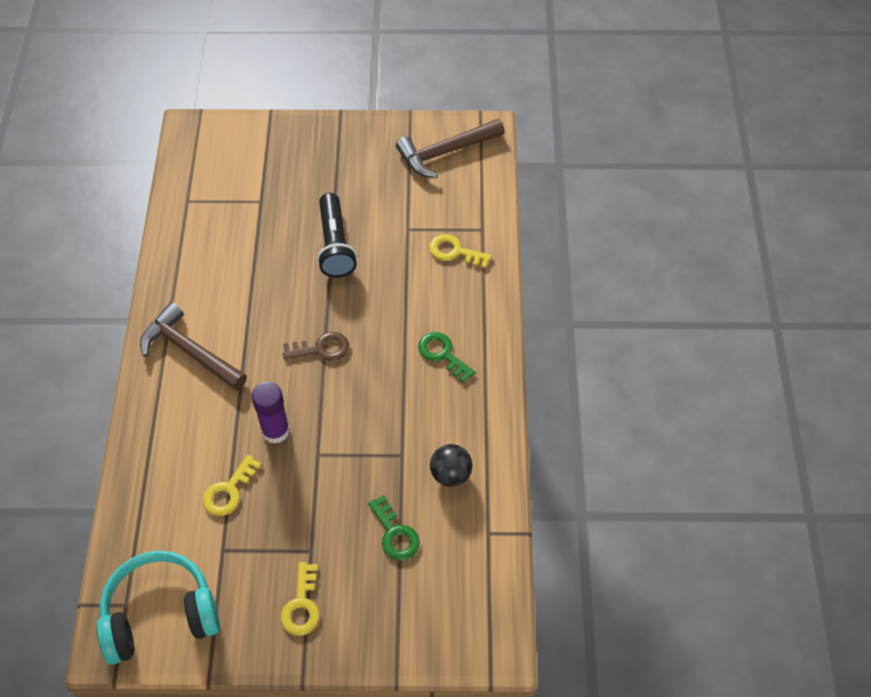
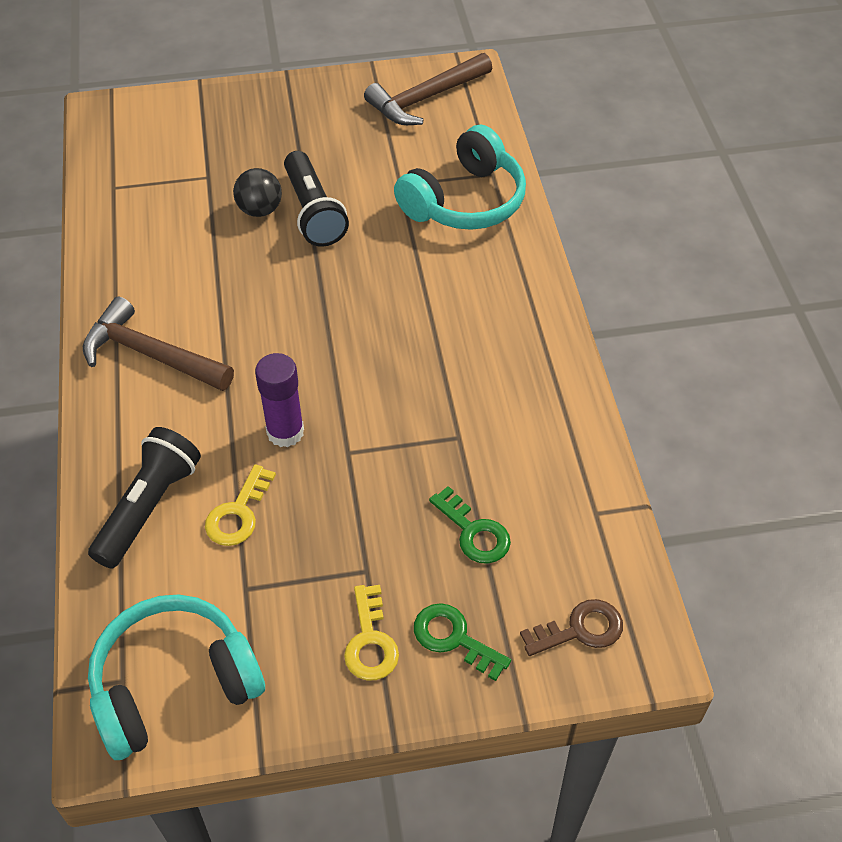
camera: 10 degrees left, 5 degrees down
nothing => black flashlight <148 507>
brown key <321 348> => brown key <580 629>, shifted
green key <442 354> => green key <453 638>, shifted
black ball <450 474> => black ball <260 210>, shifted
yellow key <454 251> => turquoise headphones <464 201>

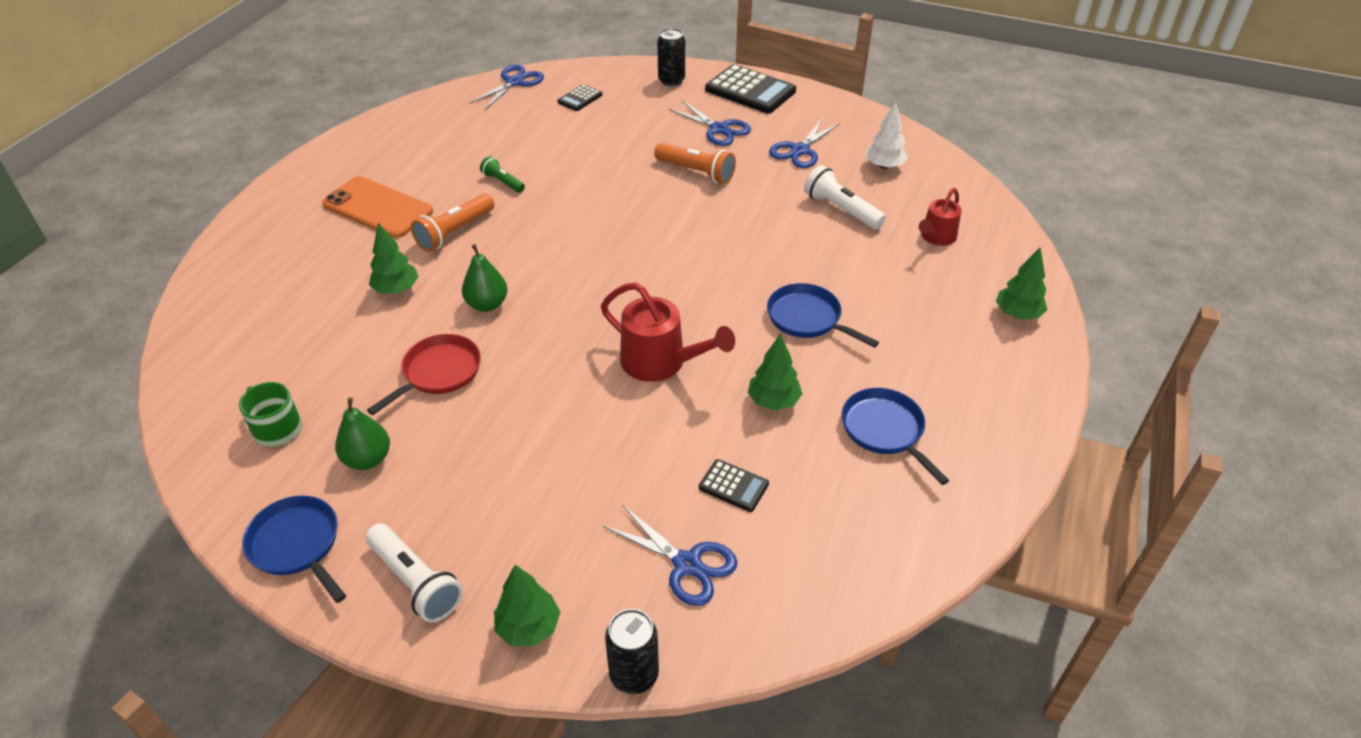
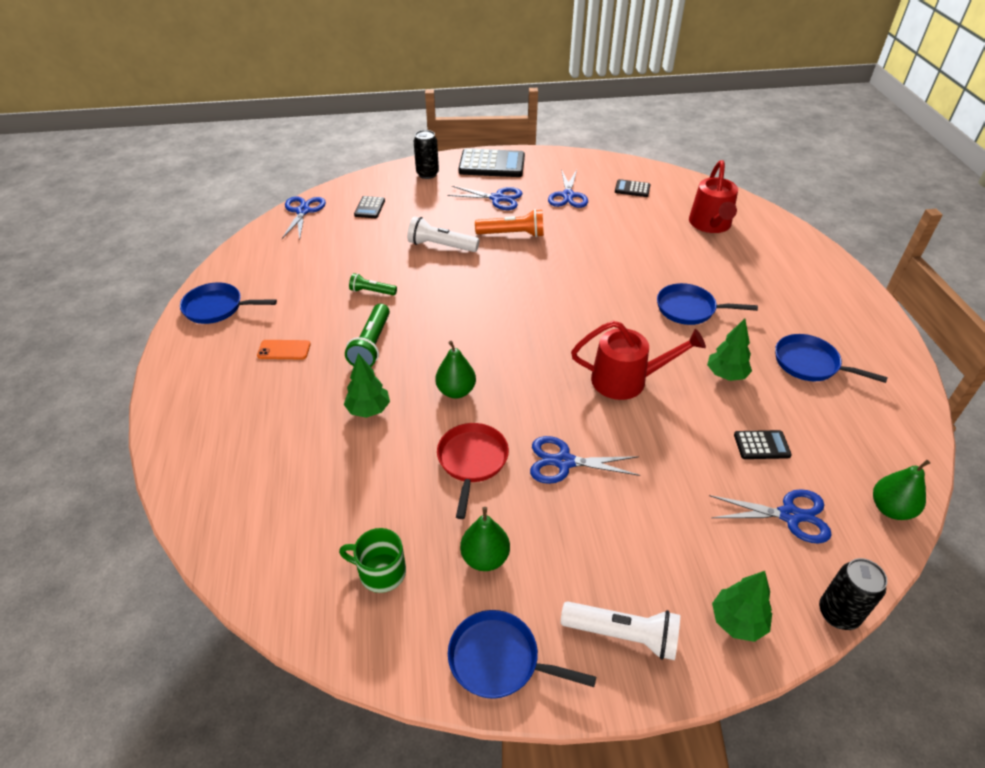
camera: 30 degrees left, 0 degrees up
green tree <1017 314> => nothing
nothing => blue pan <217 308>
nothing => blue scissors <564 462>
nothing => green pear <890 509>
white flashlight <841 210> => white flashlight <441 246>, shifted
white tree <884 166> => black calculator <632 189>
orange flashlight <454 232> => green flashlight <371 345>
orange phone <378 208> => orange phone <284 350>, x0.49
red watering can <936 237> => red watering can <710 225>, x1.58

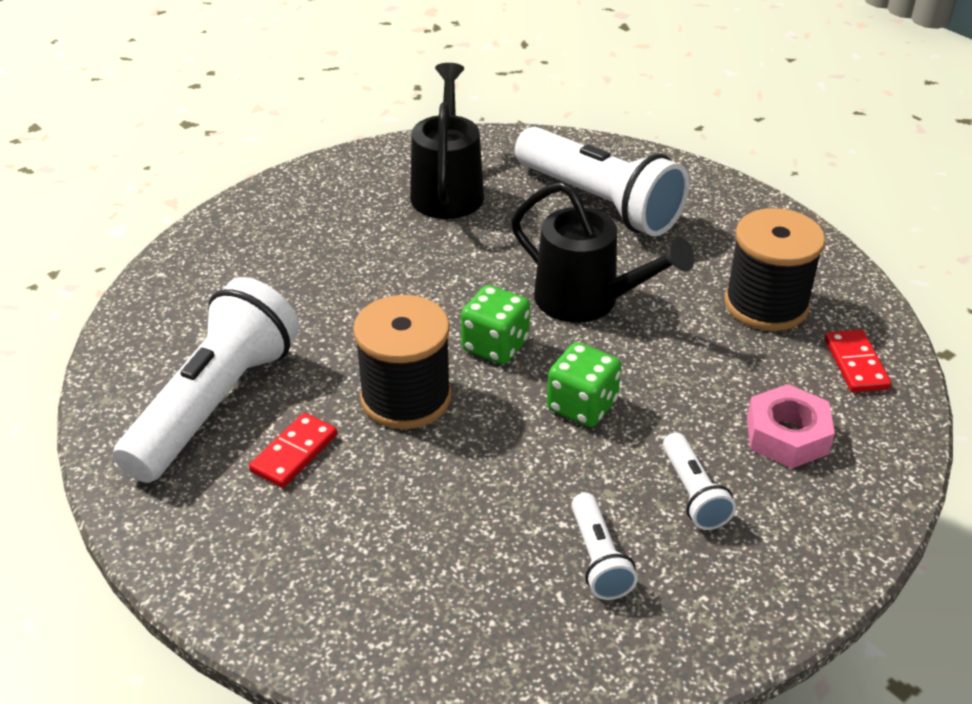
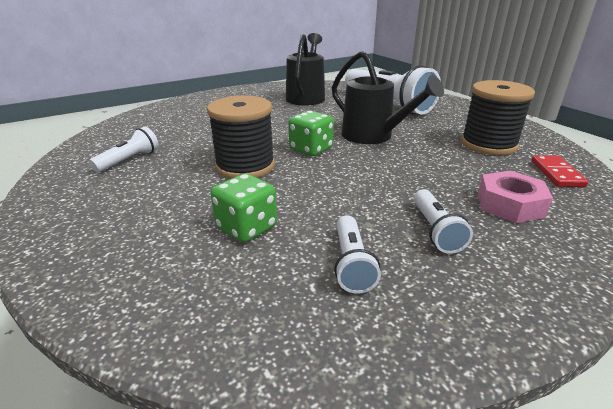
camera: 10 degrees right, 10 degrees down
red domino <294 453> => nothing
green dice <582 406> => green dice <247 227>, shifted
white flashlight <215 403> => white flashlight <129 160>, x0.46

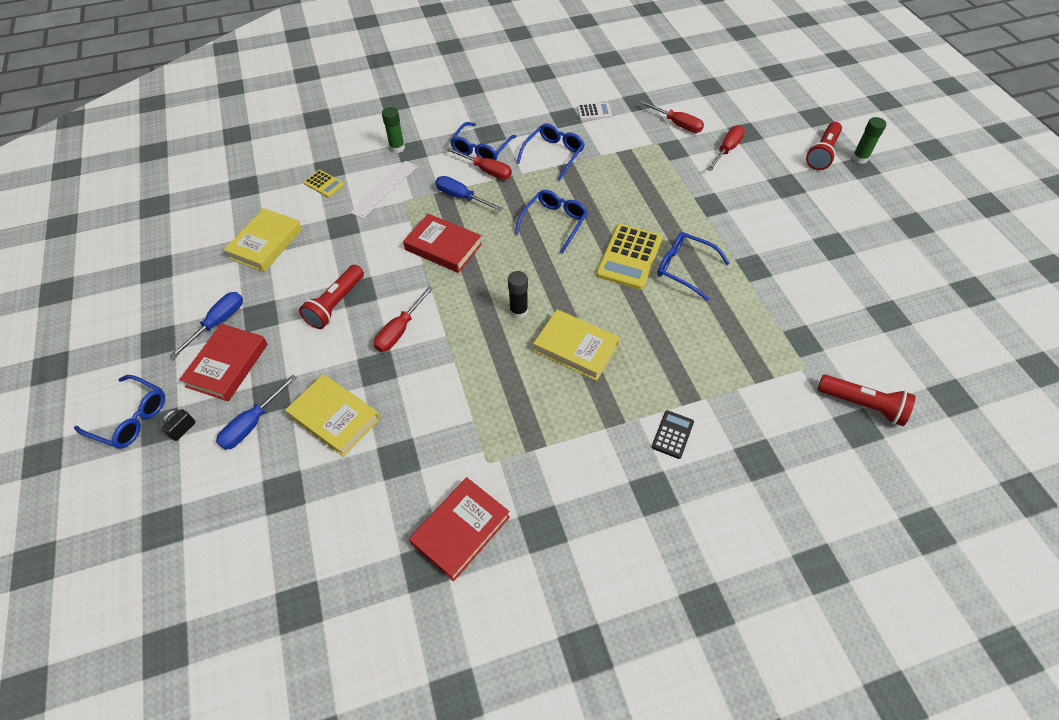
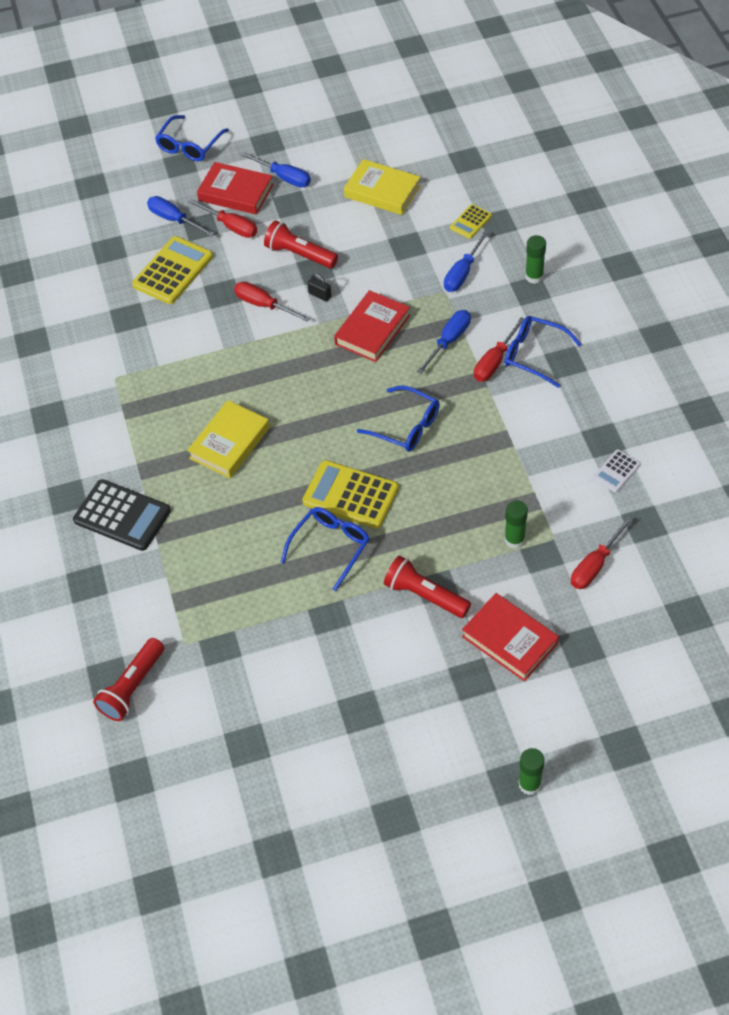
camera: 95 degrees right, 0 degrees up
black glue stick <518 311> => nothing
blue glasses <553 155> => nothing
nothing => green glue stick <514 540>
black padlock <183 429> => black padlock <320 295>, shifted
red book <460 530> => red book <509 640>, shifted
red screwdriver <726 150> => red screwdriver <231 226>, shifted
red flashlight <822 153> => red flashlight <425 595>, shifted
yellow book <335 418> => yellow calculator <173 271>
white ruler <384 189> => blue screwdriver <462 273>
white calculator <594 112> => white calculator <616 471>, 45 degrees clockwise
black calculator <672 434> => black calculator <122 516>, x1.91

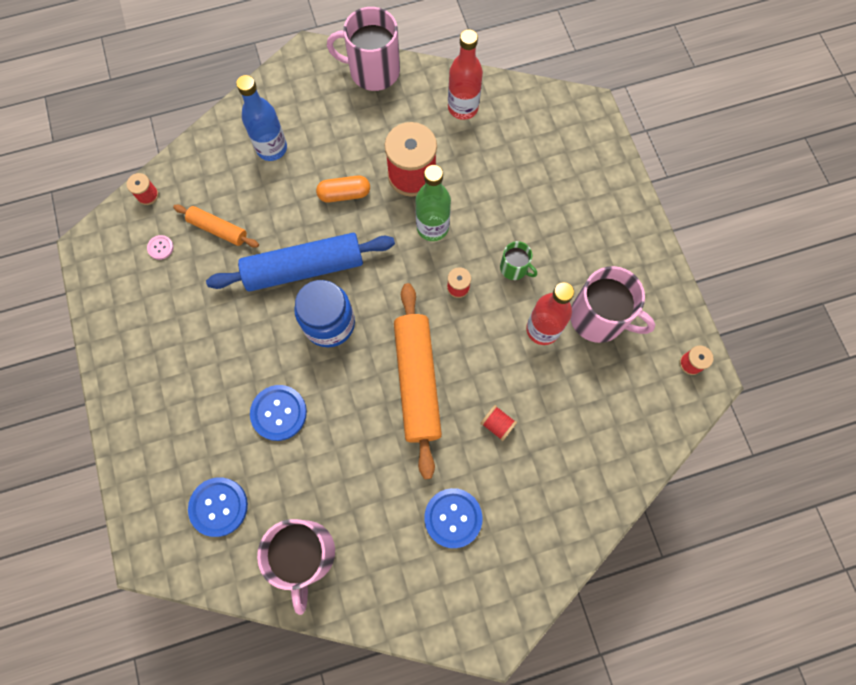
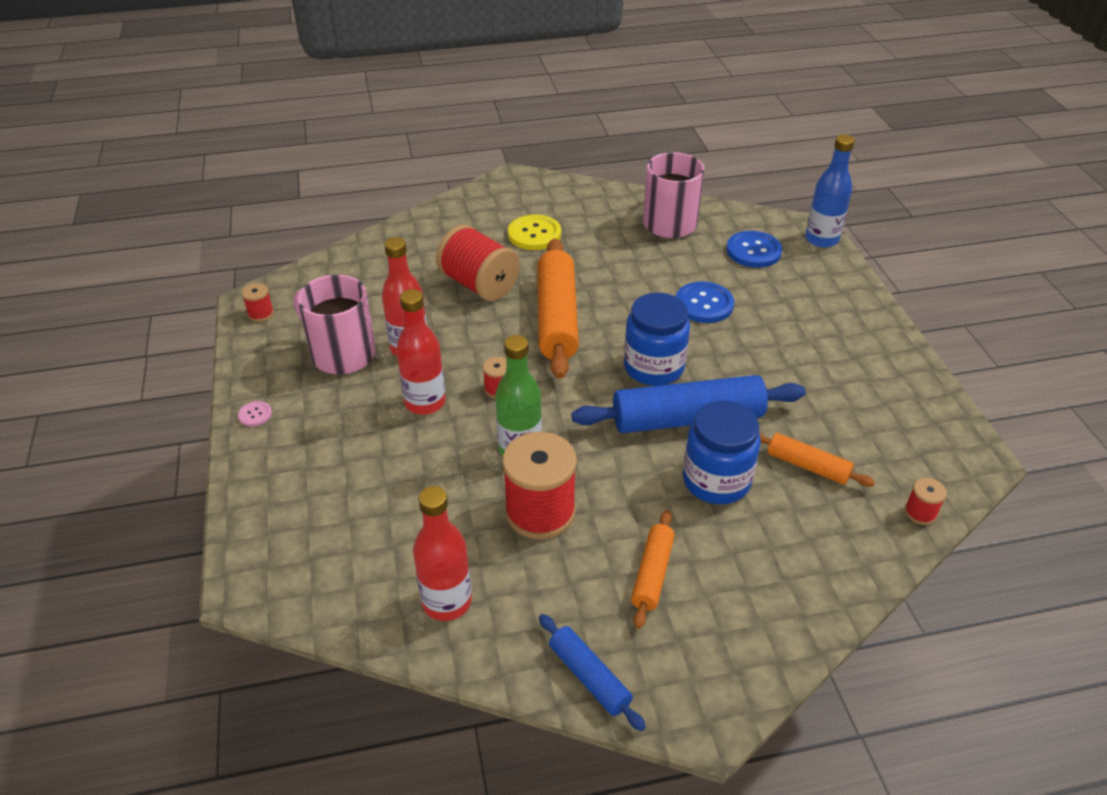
camera: 175 degrees left, 30 degrees down
orange capsule <344 194> => nothing
nothing => orange rolling pin <652 574>
nothing => blue jar <716 480>
pink button <160 248> => pink button <255 415>, shifted
blue bottle <272 148> => blue bottle <821 239>, shifted
pink mug <373 71> => blue rolling pin <589 677>
green mug <514 268> => red bottle <425 402>
blue button <453 518> => yellow button <534 234>
red spool <497 424> => red spool <479 284>, x2.24

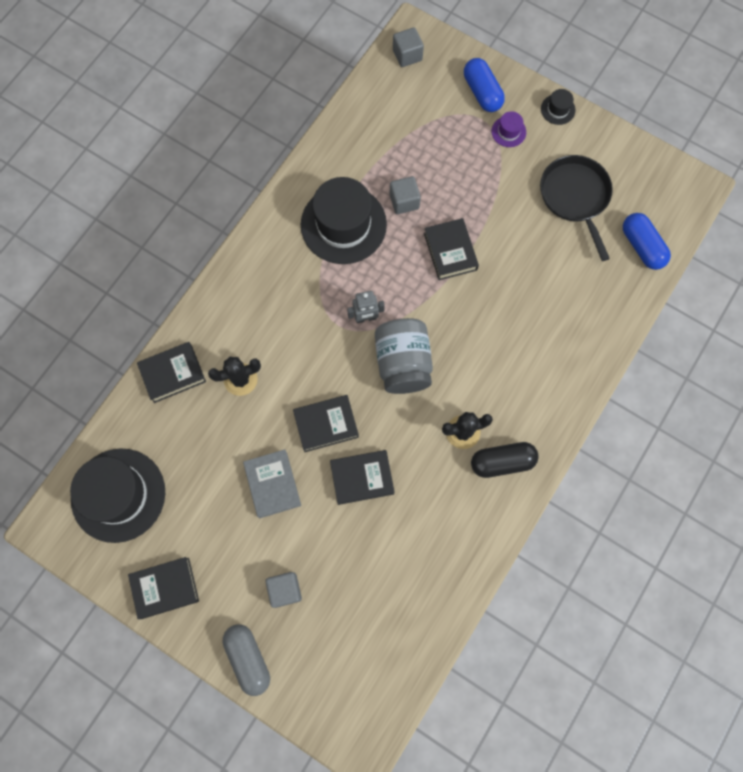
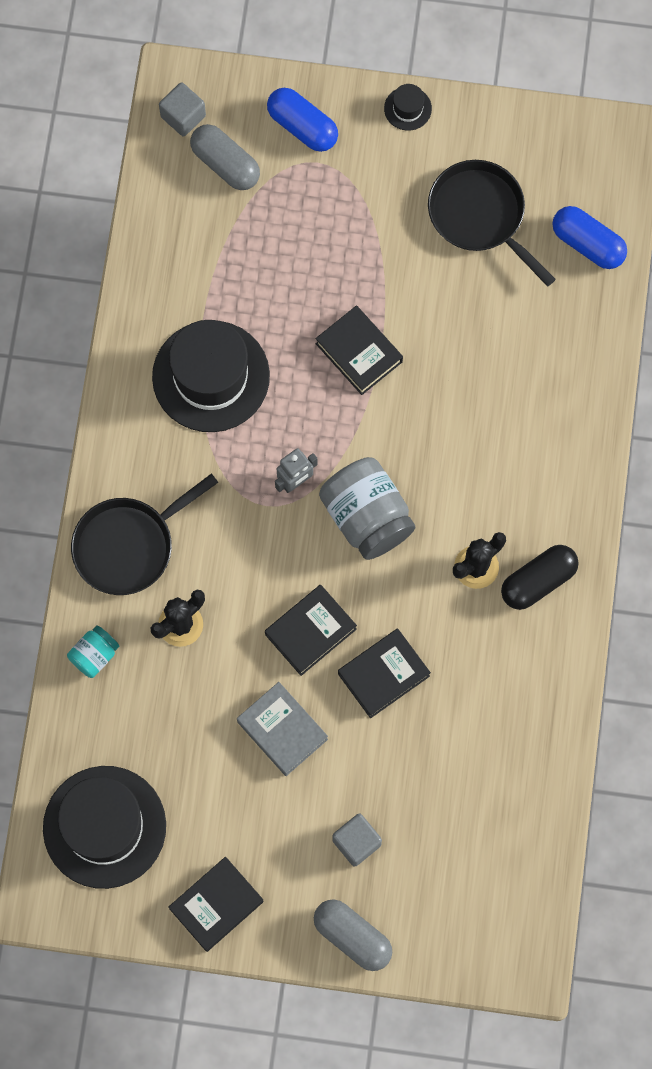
camera: 25 degrees left, 0 degrees up
grey cube <404 201> => nothing
purple hat <508 131> => nothing
nothing => black pan <128 545>
nothing => grey capsule <225 164>
black book <173 374> => turquoise jar <94 655>

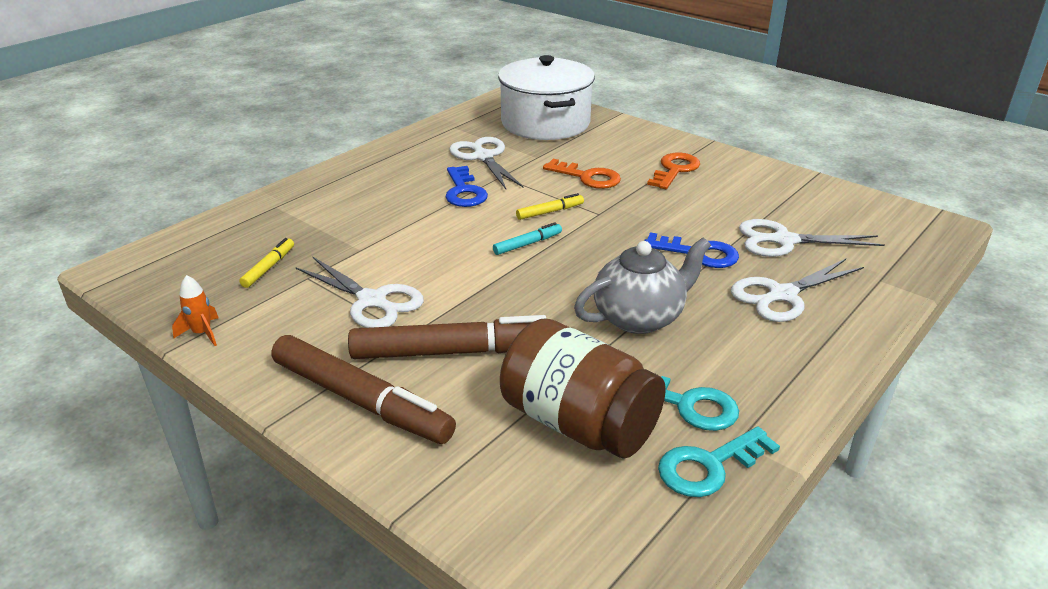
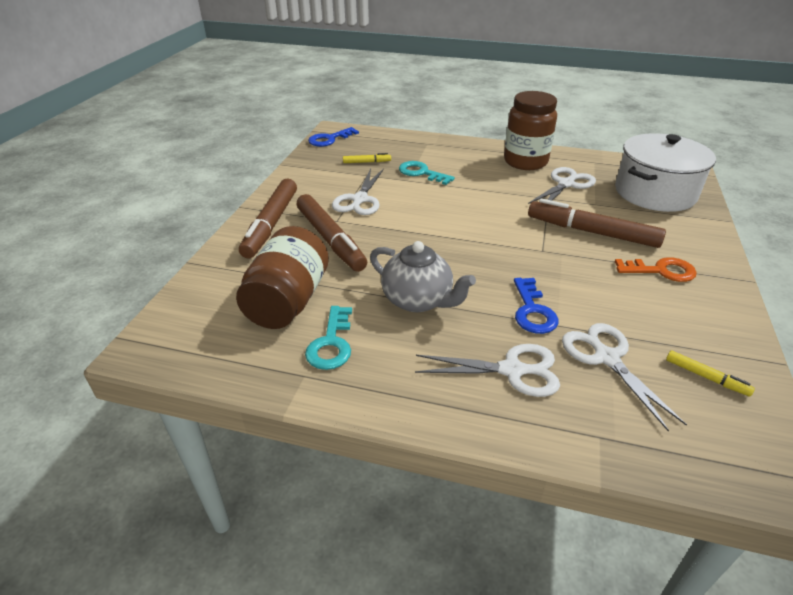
camera: 65 degrees right, 5 degrees up
orange rocket <202 333> => nothing
turquoise marker <527 244> => nothing
nothing => brown jar <525 162>
blue key <464 191> => blue key <329 139>, shifted
yellow marker <550 212> => yellow marker <706 377>, shifted
turquoise key <709 466> => turquoise key <421 173>, shifted
orange key <587 177> => brown marker <592 232>
white scissors <782 295> => white scissors <511 370>, 150 degrees clockwise

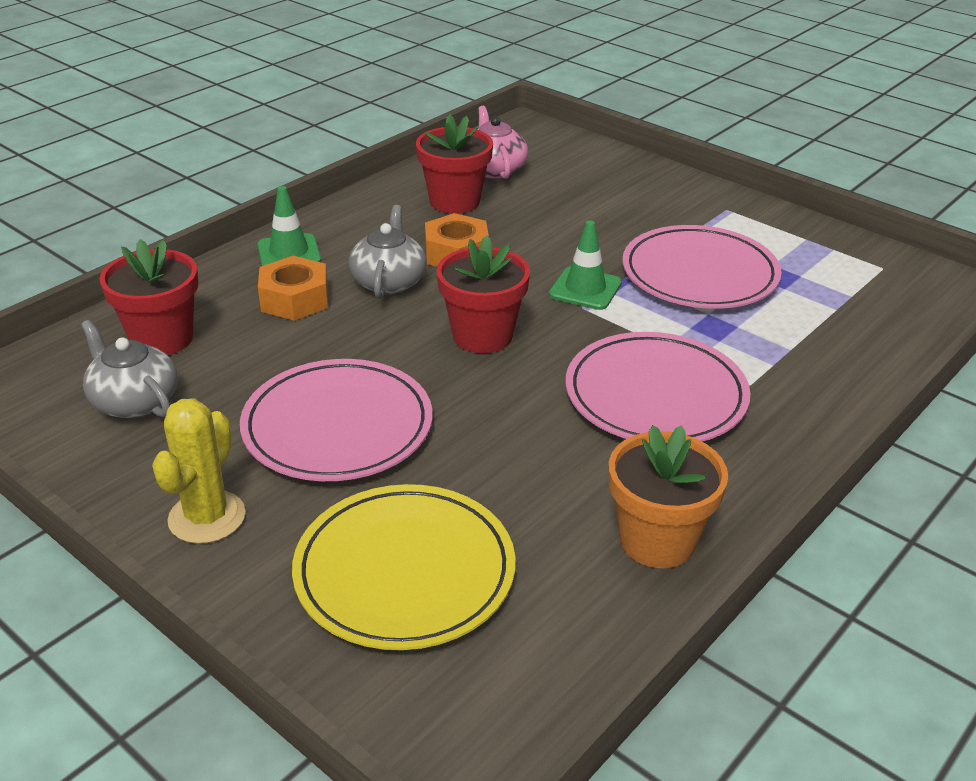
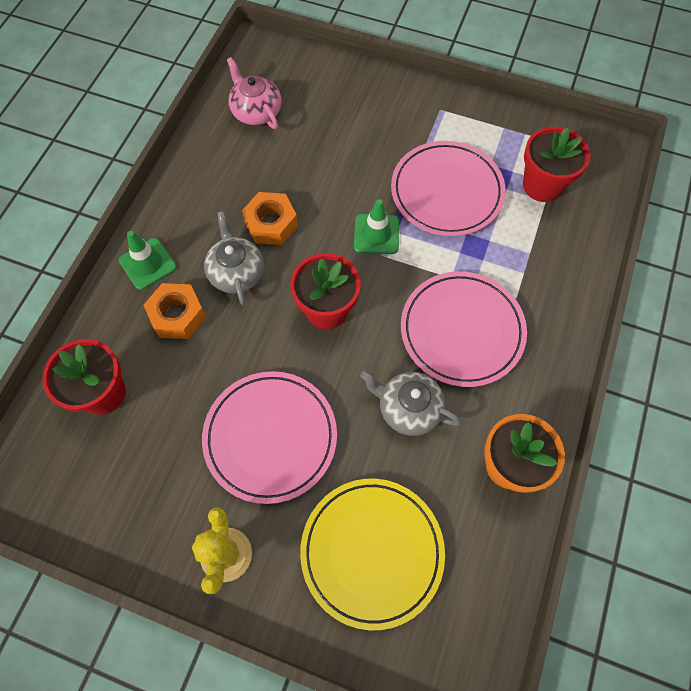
camera: 20 degrees left, 30 degrees up
grey teapot <134 401> => grey teapot <408 408>, shifted
red flower pot <454 201> => red flower pot <542 185>, shifted

